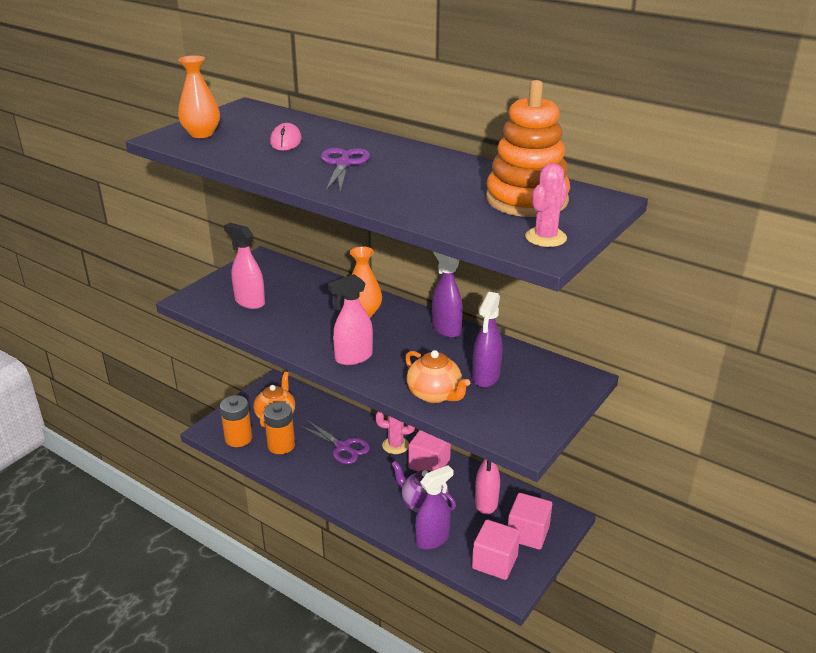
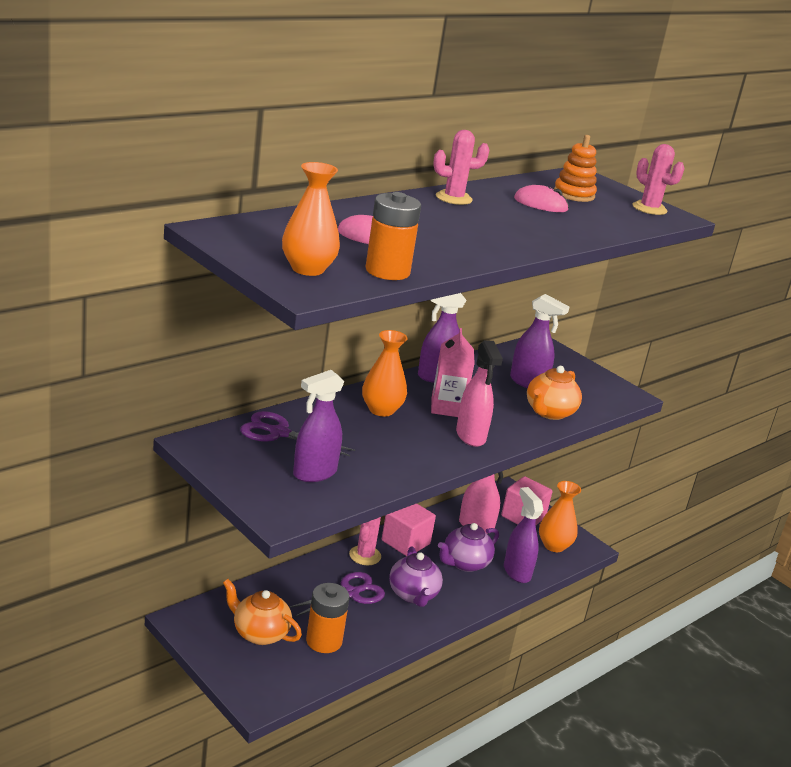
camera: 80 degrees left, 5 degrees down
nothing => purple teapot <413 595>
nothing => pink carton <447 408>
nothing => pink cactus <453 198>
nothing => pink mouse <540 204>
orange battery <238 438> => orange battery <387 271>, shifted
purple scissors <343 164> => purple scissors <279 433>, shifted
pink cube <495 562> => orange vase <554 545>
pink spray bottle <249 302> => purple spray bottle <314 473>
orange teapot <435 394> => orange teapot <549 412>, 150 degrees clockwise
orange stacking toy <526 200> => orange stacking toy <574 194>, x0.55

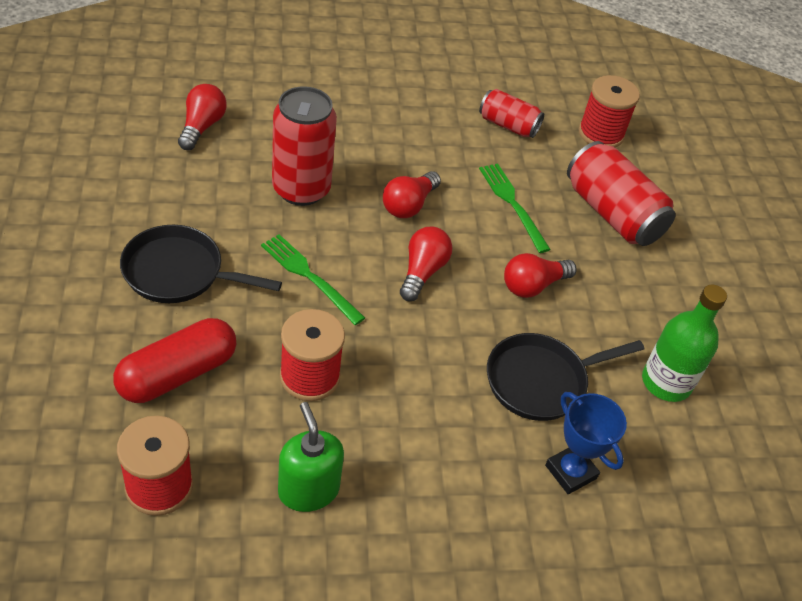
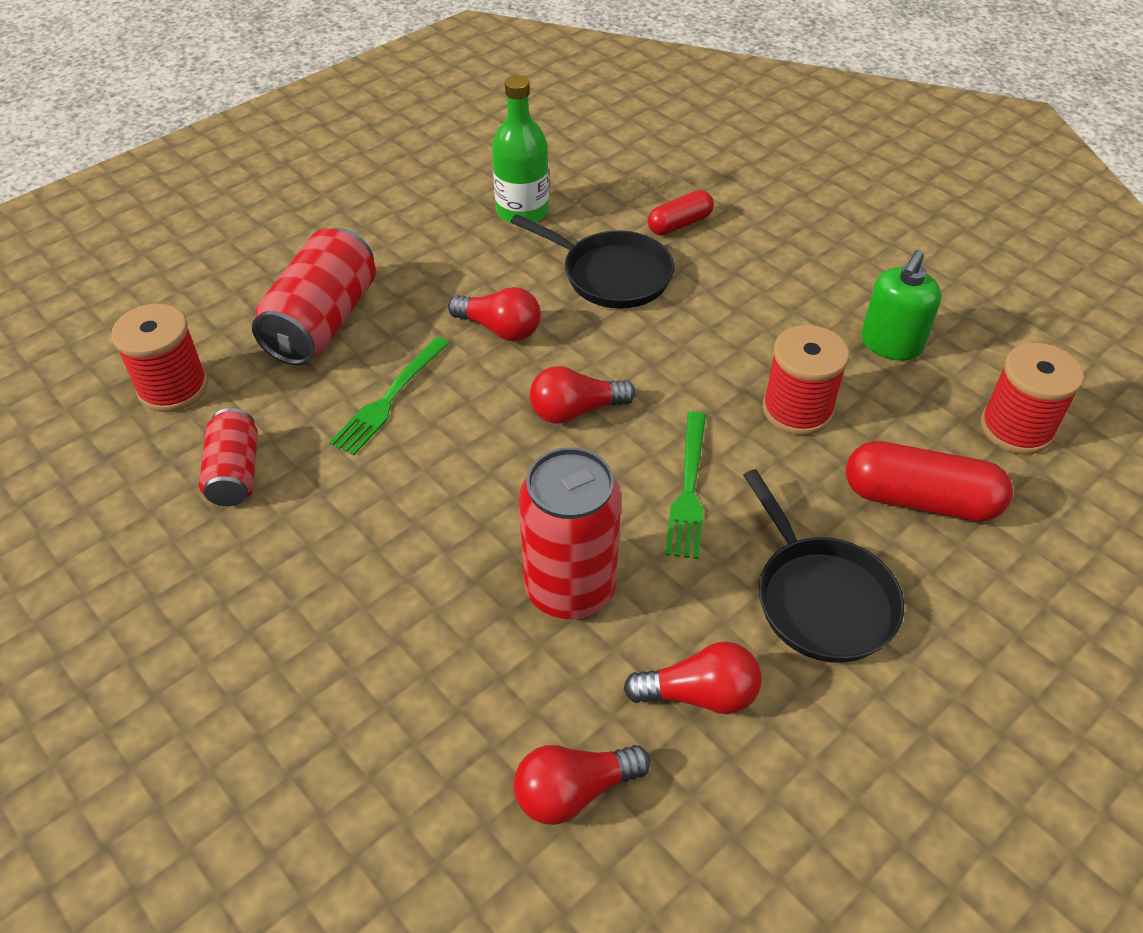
camera: 120 degrees left, 0 degrees up
red light bulb <409 205> => red light bulb <699 694>, shifted
blue trophy <570 472> => red capsule <679 224>

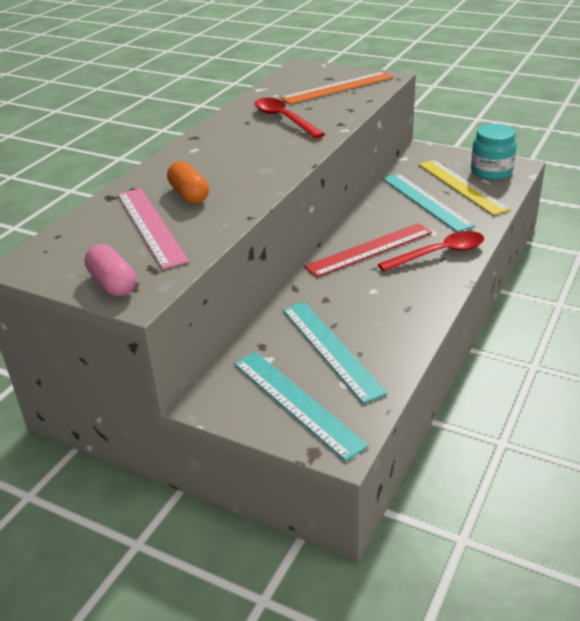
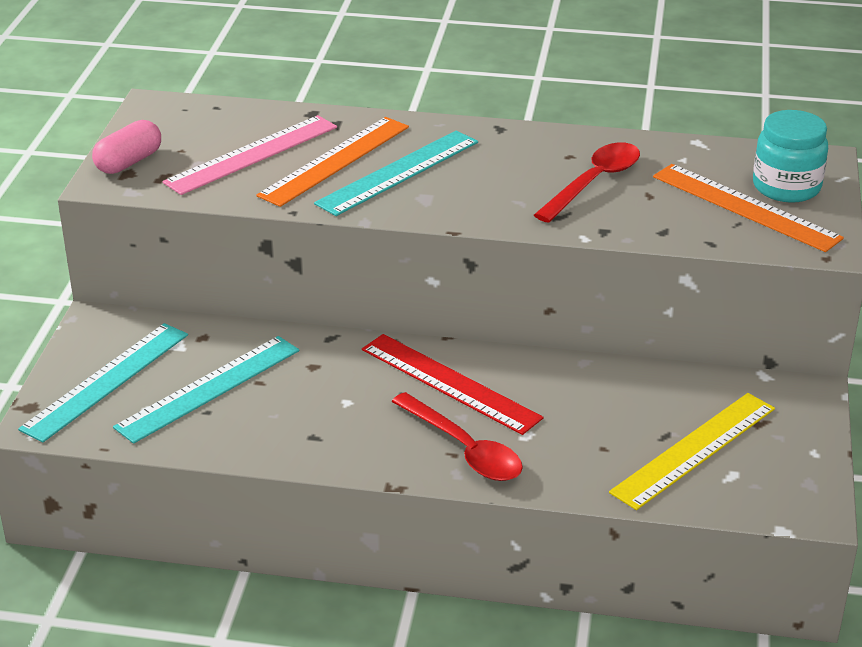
camera: 70 degrees right, 0 degrees up
turquoise ruler <425 201> => turquoise ruler <398 172>, shifted
turquoise jar <491 172> => turquoise jar <786 187>, shifted
orange capsule <189 195> => orange ruler <335 161>

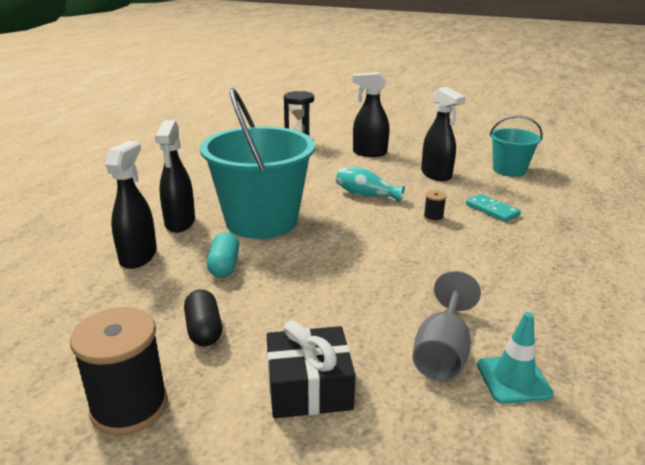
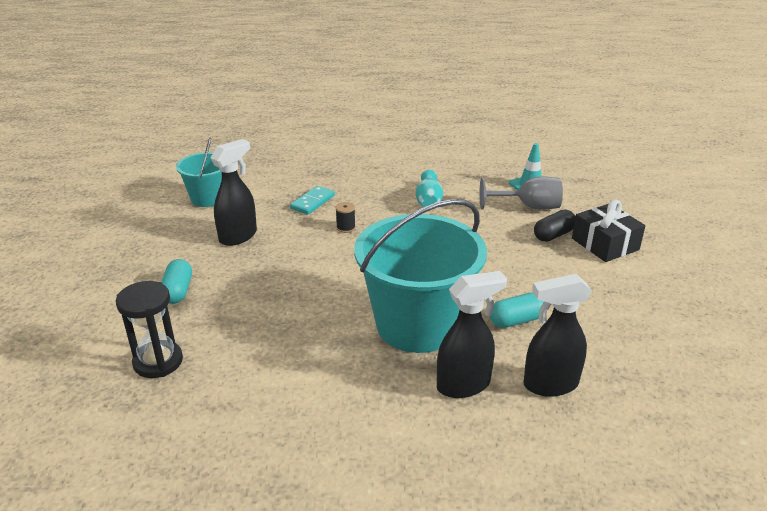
camera: 110 degrees left, 5 degrees up
black spool <129 406> => nothing
black capsule <204 330> => black capsule <553 235>, shifted
turquoise vase <366 195> => turquoise vase <428 201>, shifted
black spray bottle <369 153> => turquoise capsule <178 291>

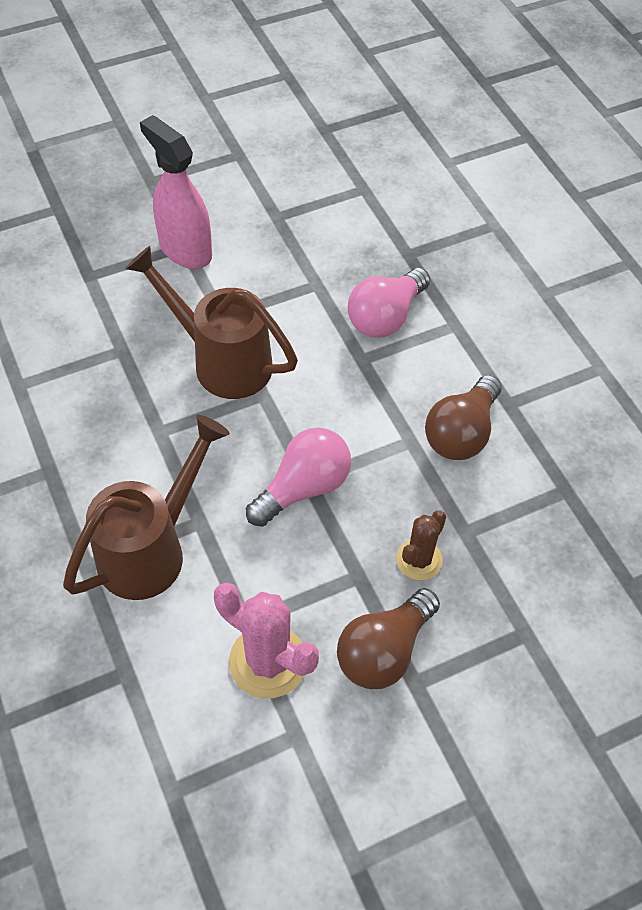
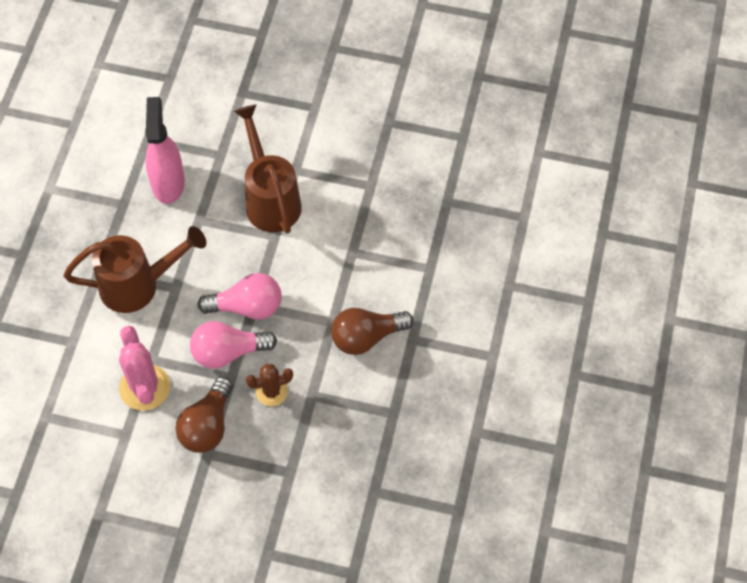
camera: 40 degrees right, 5 degrees up
pink spray bottle <185 249> => pink spray bottle <168 183>, shifted
pink light bulb <385 317> => pink light bulb <228 352>, shifted
brown light bulb <384 651> => brown light bulb <207 425>, 60 degrees counterclockwise

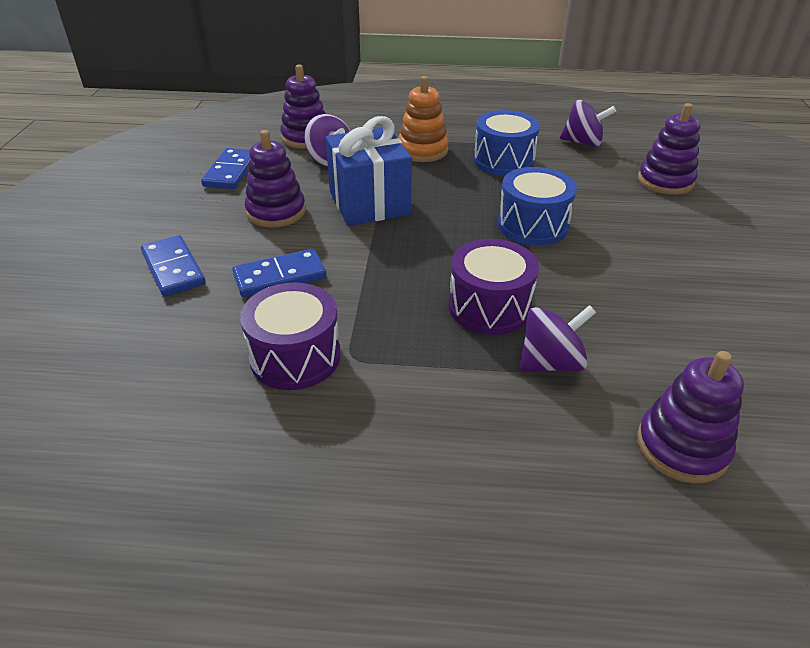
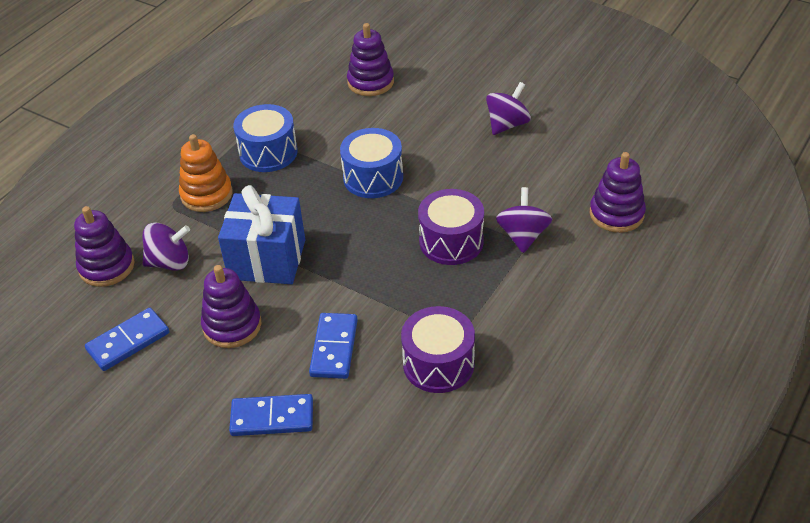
camera: 60 degrees left, 5 degrees up
purple spinning top <582 143> => purple spinning top <507 124>, shifted
blue domino <231 172> => blue domino <128 341>, 75 degrees counterclockwise

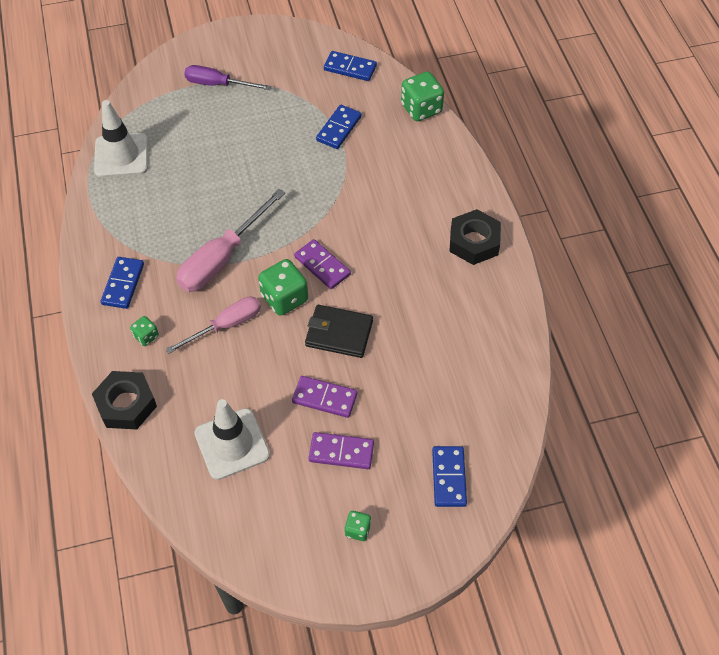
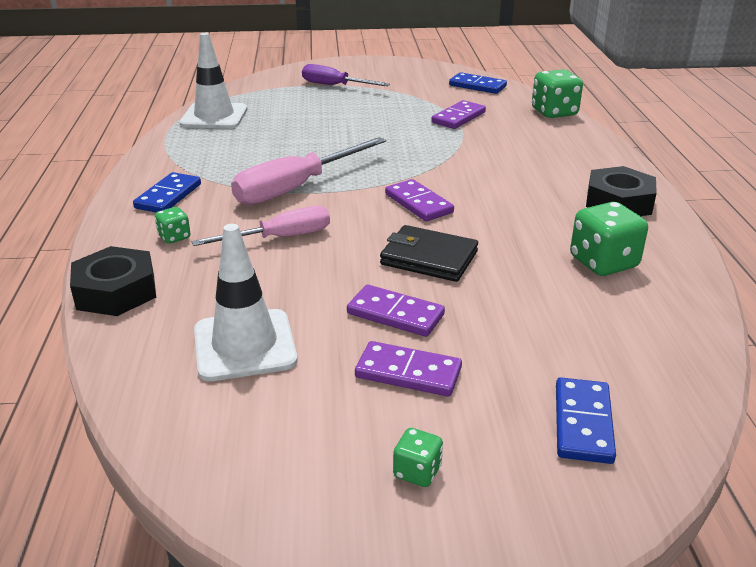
camera: 10 degrees right, 25 degrees down
green dice <284 298> => green dice <603 263>, shifted
blue domino <339 129> => purple domino <458 117>

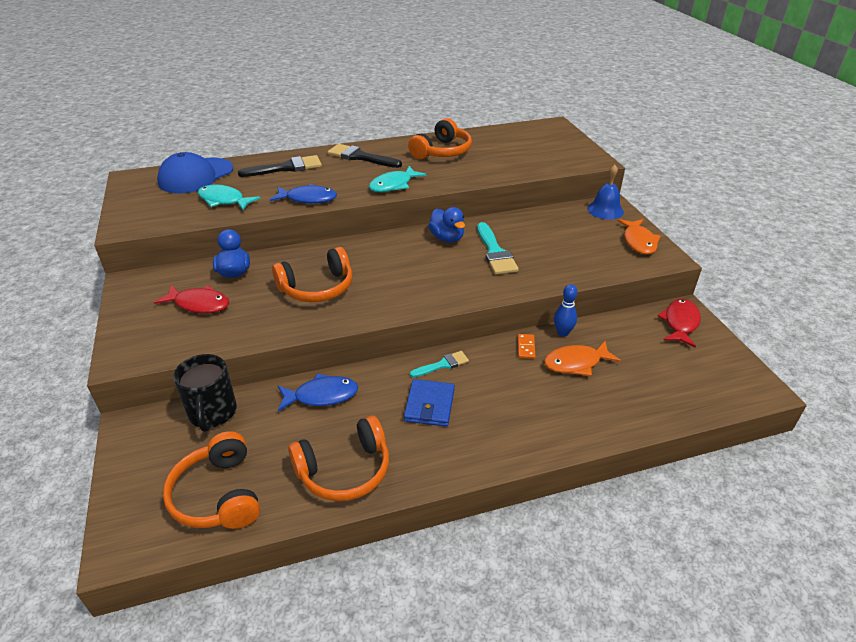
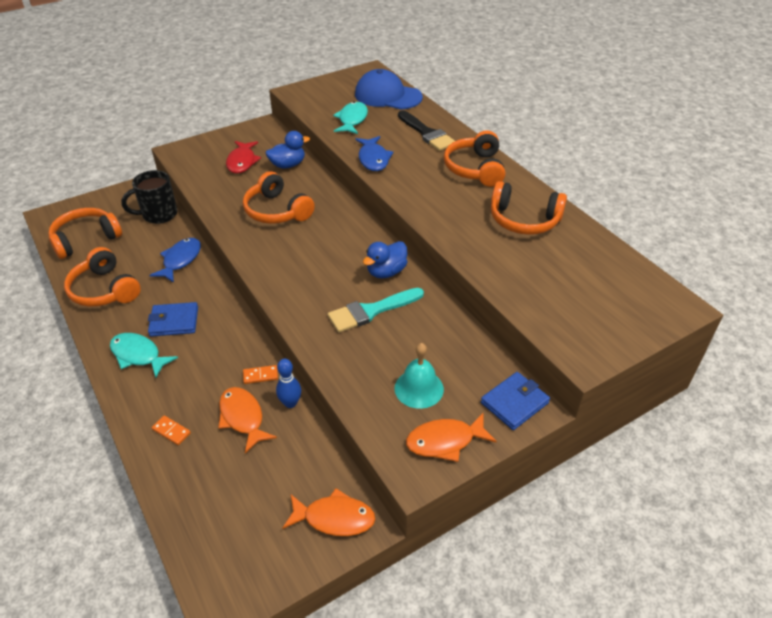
camera: 75 degrees right, 5 degrees up
turquoise brush <442 365> => nothing
nothing => orange domino <171 431>
nothing => turquoise bell <419 388>
turquoise fish <393 185> => turquoise fish <138 355>, shifted
black brush <360 157> => orange headphones <475 169>
blue bell <605 210> => blue wallet <514 403>
red fish <680 323> => orange fish <334 518>
blue fish <322 396> => blue fish <180 260>, 135 degrees counterclockwise

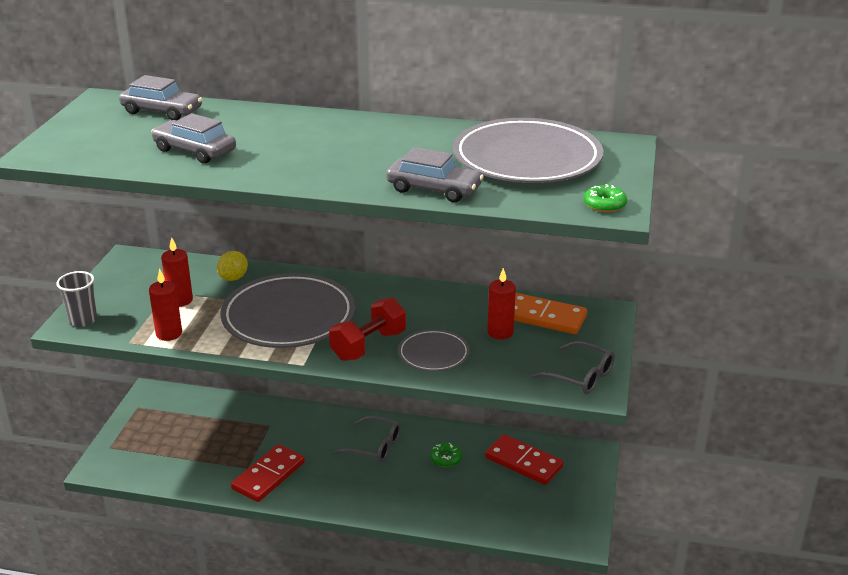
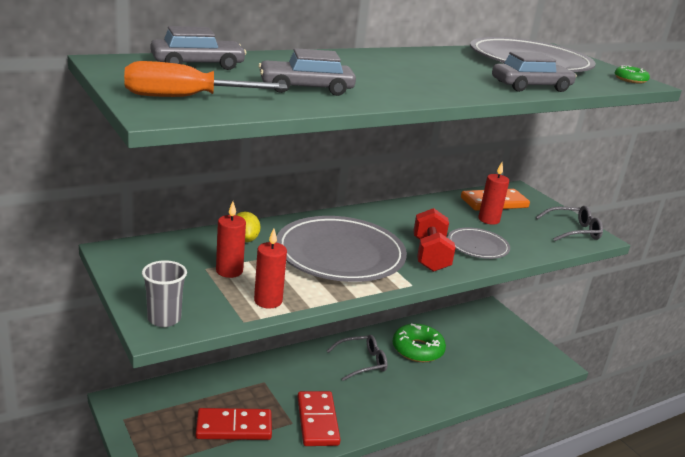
camera: 45 degrees left, 5 degrees down
nothing => orange screwdriver <184 98>
red domino <523 462> => red domino <234 427>, shifted
green donut <446 458> => green donut <417 349>, x1.91

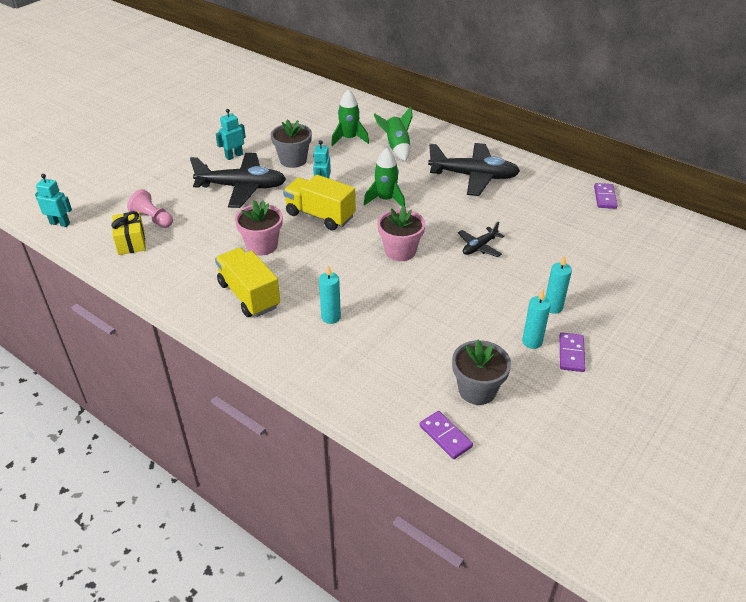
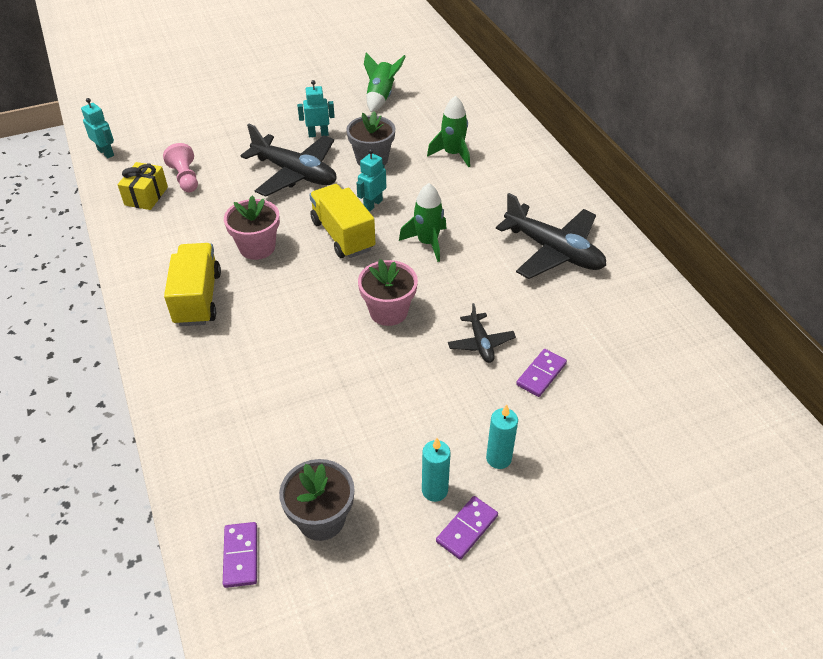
camera: 30 degrees right, 5 degrees up
turquoise candle <331 317> => nothing
green rocket <397 148> => green rocket <381 97>, shifted
purple domino <604 197> => purple domino <541 374>, shifted
black plane <479 247> => black plane <481 343>, 90 degrees counterclockwise

